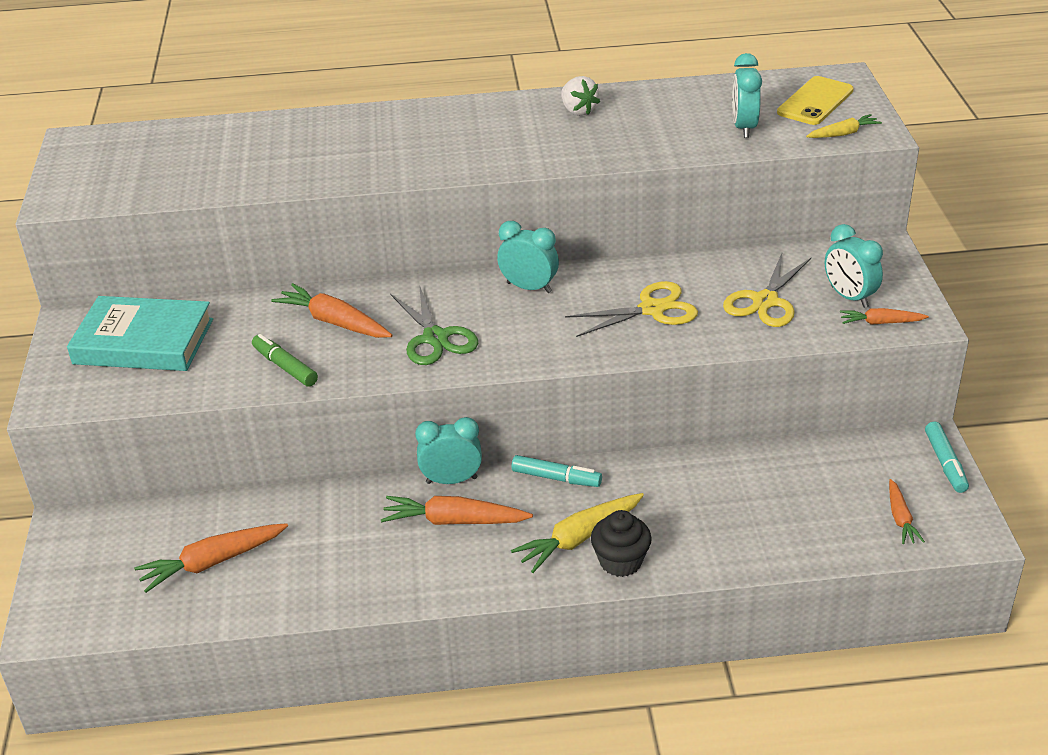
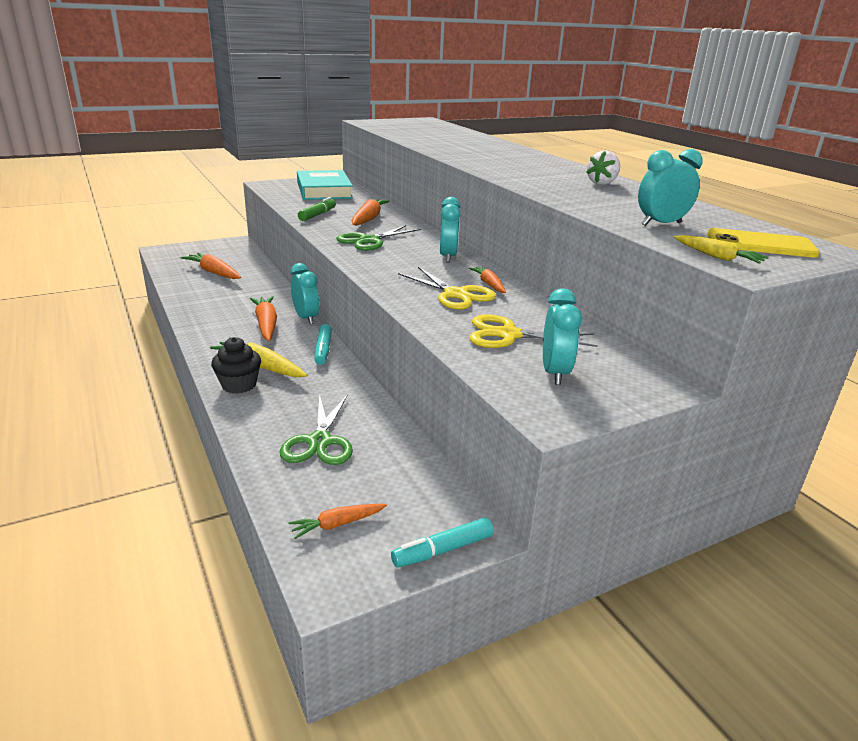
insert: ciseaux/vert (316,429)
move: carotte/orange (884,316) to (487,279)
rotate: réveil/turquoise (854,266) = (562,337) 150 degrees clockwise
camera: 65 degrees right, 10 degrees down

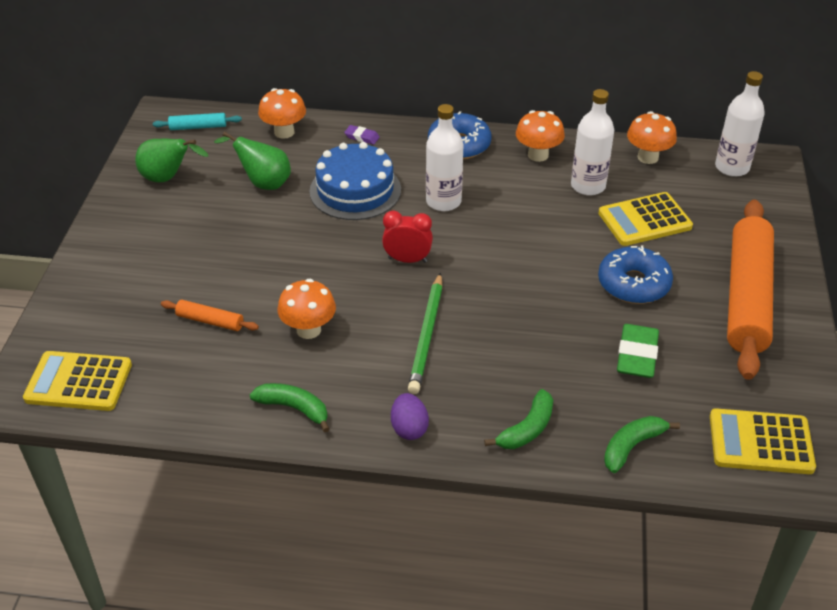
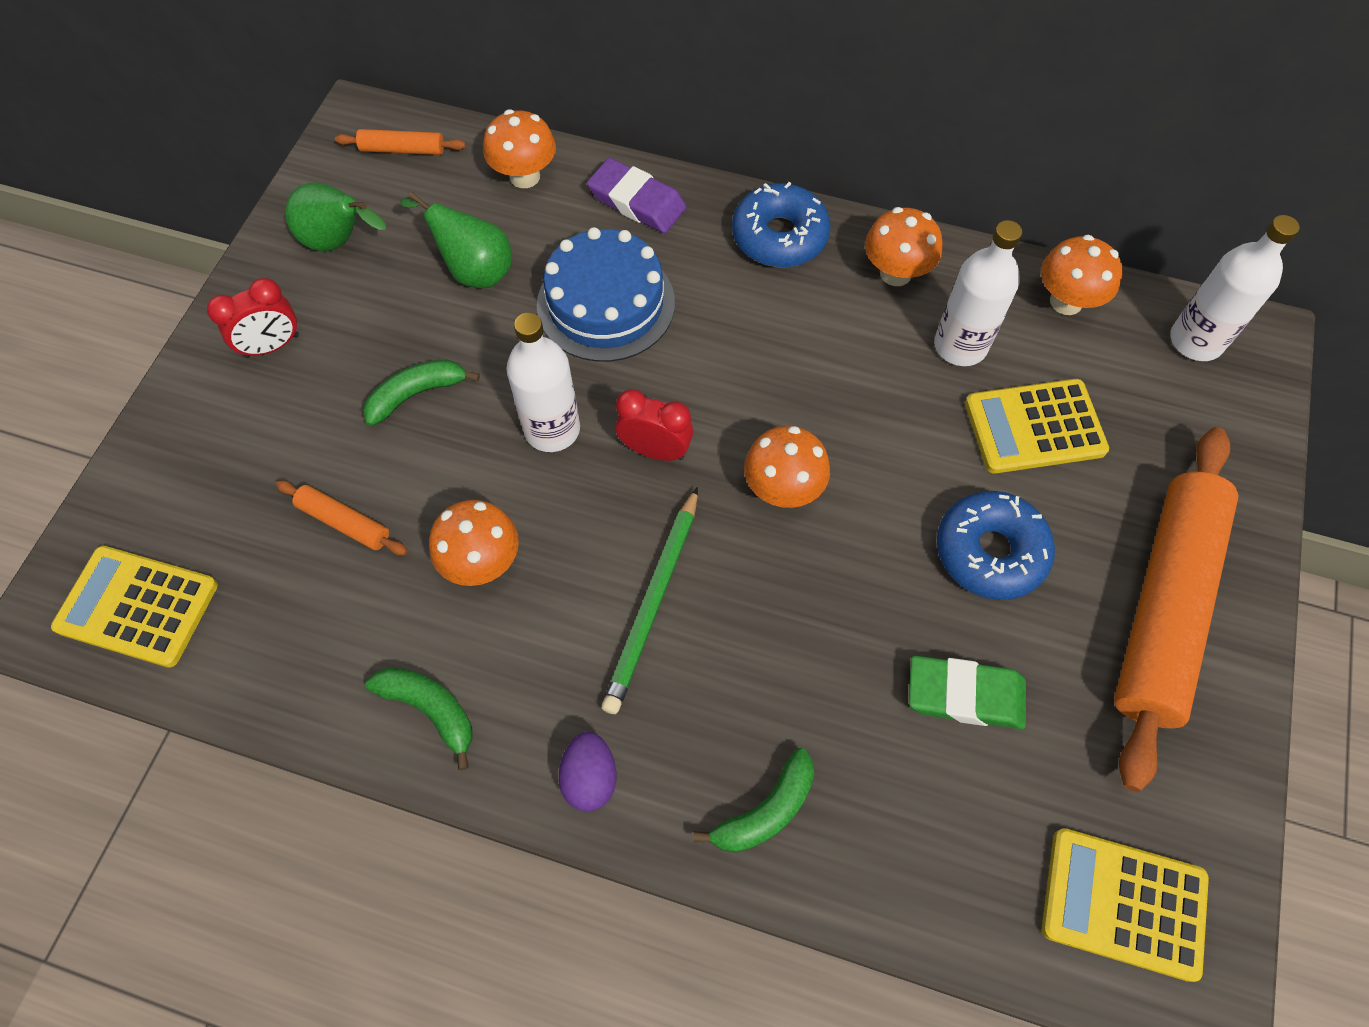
insert: réveil/rouge (253,318); champignon/orange (787,467)
move: bouteille/blanc (445,157) to (543,382); banane/vert (642,444) to (421,392)
recolor: rouleau à pâtisserie/turquoise (197,121) to rouleau à pâtisserie/orange (400,142)
rotate: gomme/vert (638,351) = (967,692) 75 degrees clockwise
resize: gomme/violet (362,135) = (637,195) x1.89
camera: 10 degrees right, 20 degrees up

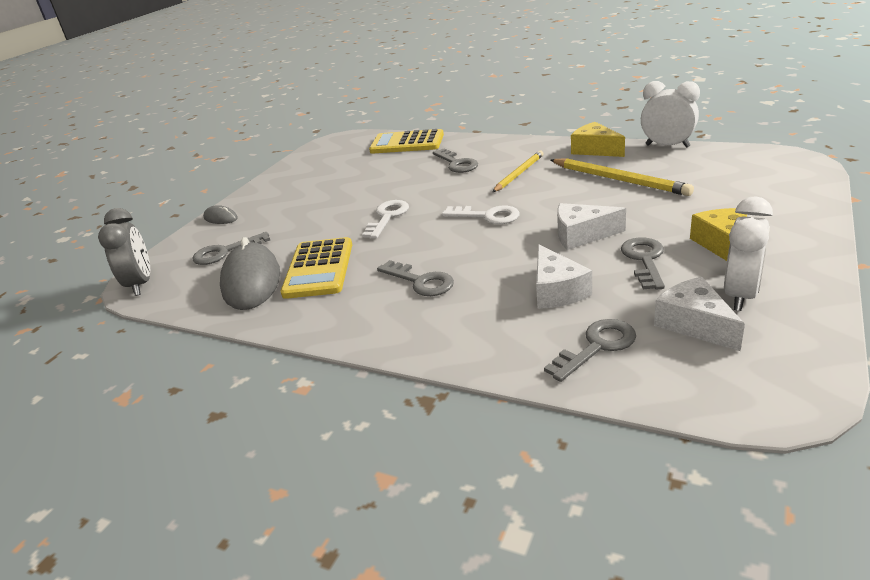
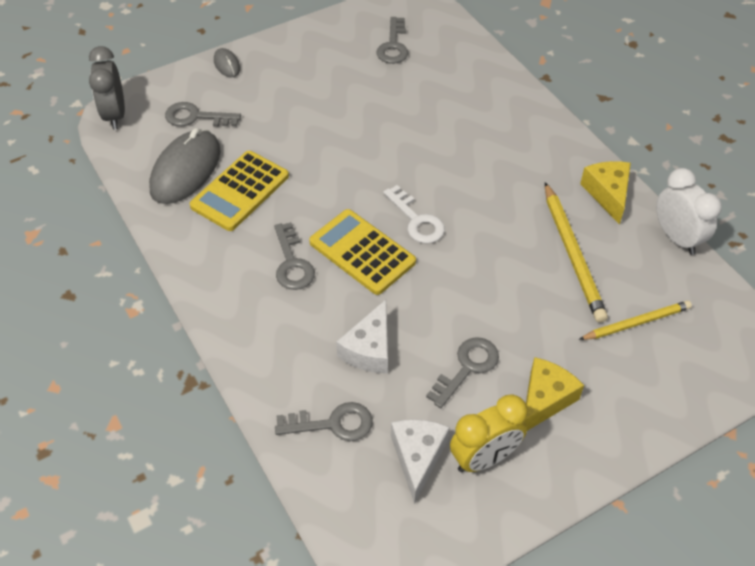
delete: clé/blanc (385,219); fromage/blanc (591,226)
move: calculatrice/jaune (406,141) to (362,252); clé/gris (455,160) to (392,40); crayon/jaune (518,171) to (635,320)
recolor: réveil/blanc (748,253) to réveil/jaune (489,433)
rotate: réveil/gris (124,252) = (107,88) 150 degrees clockwise
camera: 30 degrees right, 20 degrees up

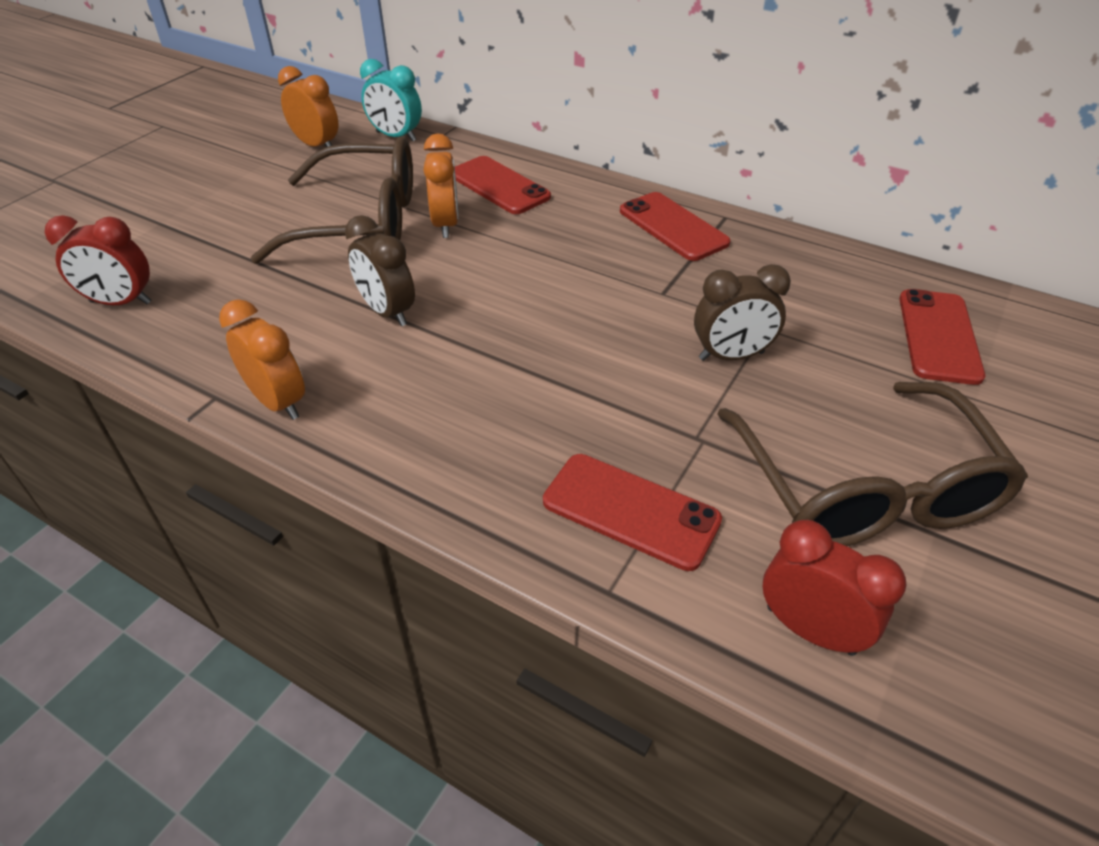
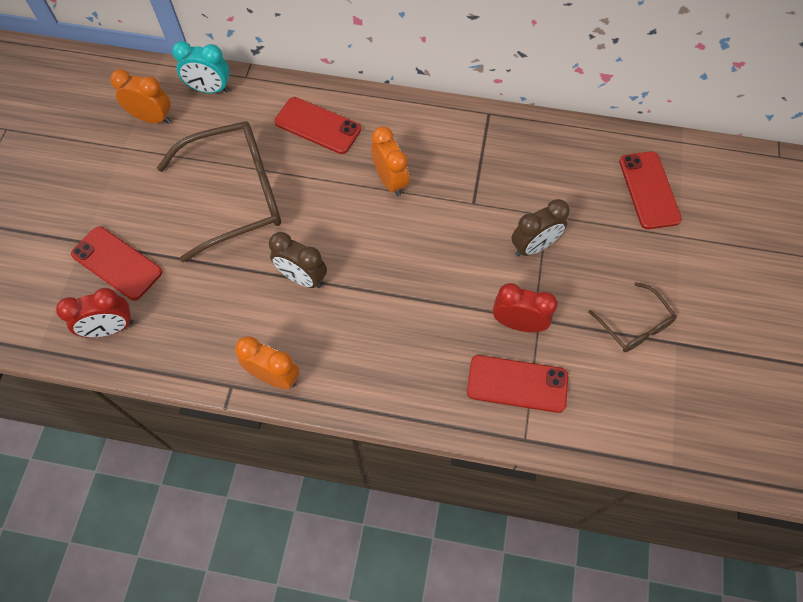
move: réveil/orange (440,185) to (390,161); téléphone/rouge (675,226) to (116,263); réveil/rouge (834,588) to (525,307)
resize: lunettes/marron (872,464) = (632,317) x0.50
camera: 20 degrees left, 20 degrees up

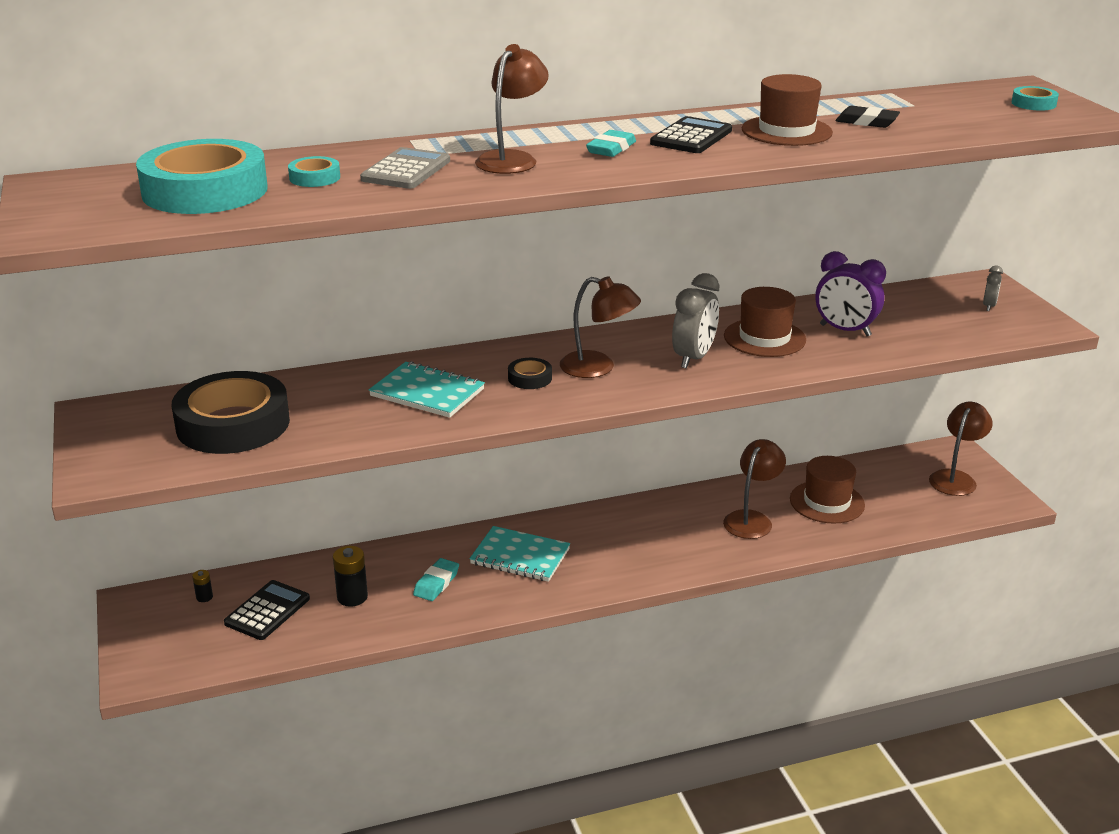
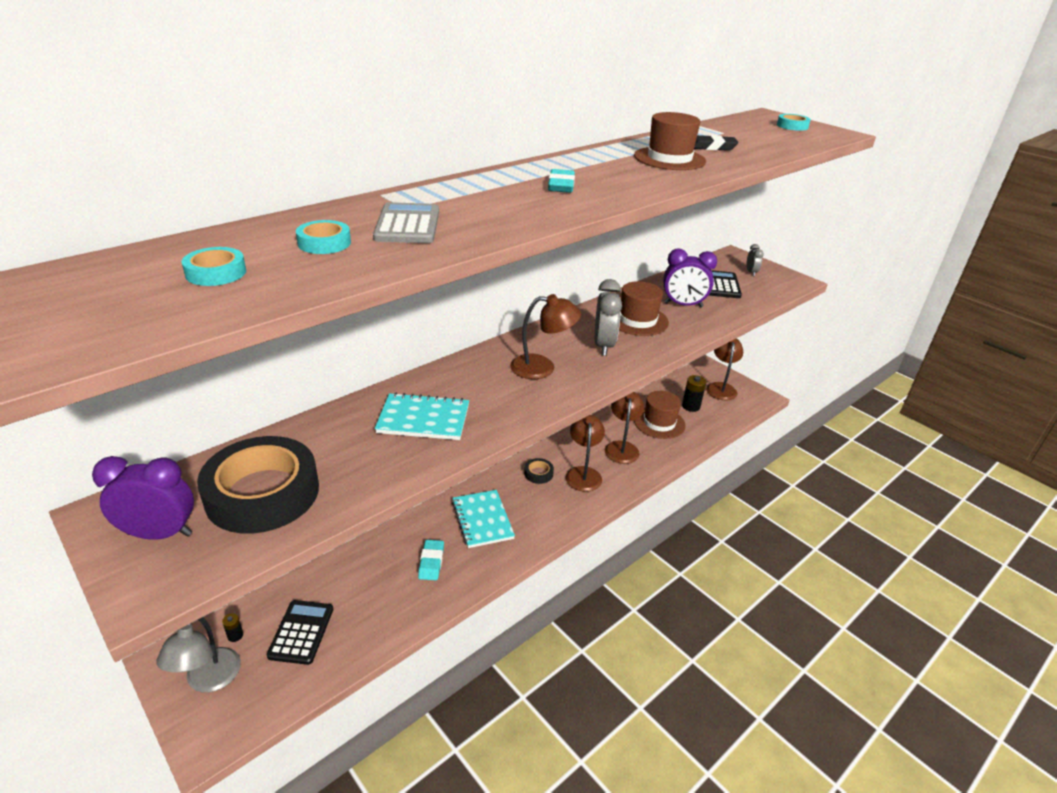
insert: réveil/violet (143,498); lampe/gris (198,654)
move: pile/noir (350,576) to (694,393); lampe/marron (512,109) to (585,453); ruban adhésif/noir (530,373) to (539,471); calculatrice/noir (691,134) to (725,284)
rotate: carnet/turquoise (519,554) = (483,519) 75 degrees clockwise
resize: ruban adhésif/turquoise (202,176) = (214,266) x0.42
camera: 25 degrees left, 5 degrees up

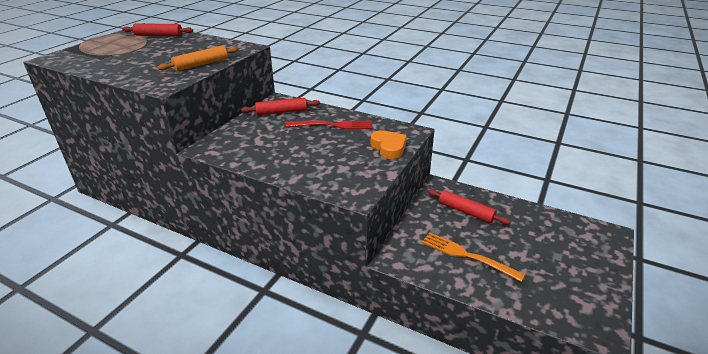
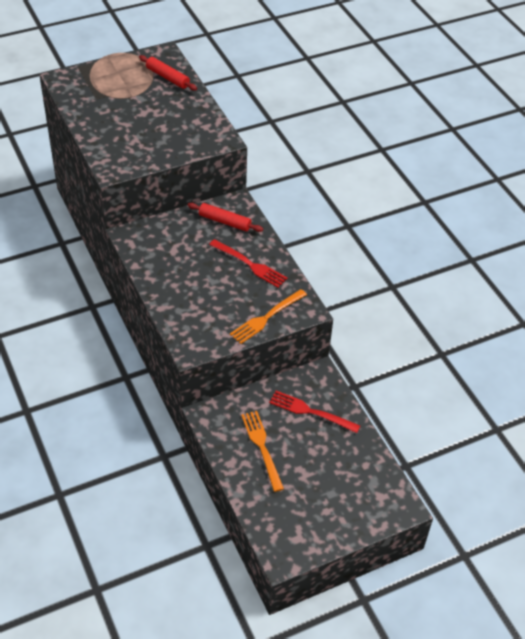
delete: rouleau à pâtisserie/orange (198,58)
replace: cœur/orange (389,144) to fourchette/orange (268,316); rouleau à pâtisserie/rouge (469,207) to fourchette/rouge (314,412)
camera: 35 degrees right, 15 degrees up

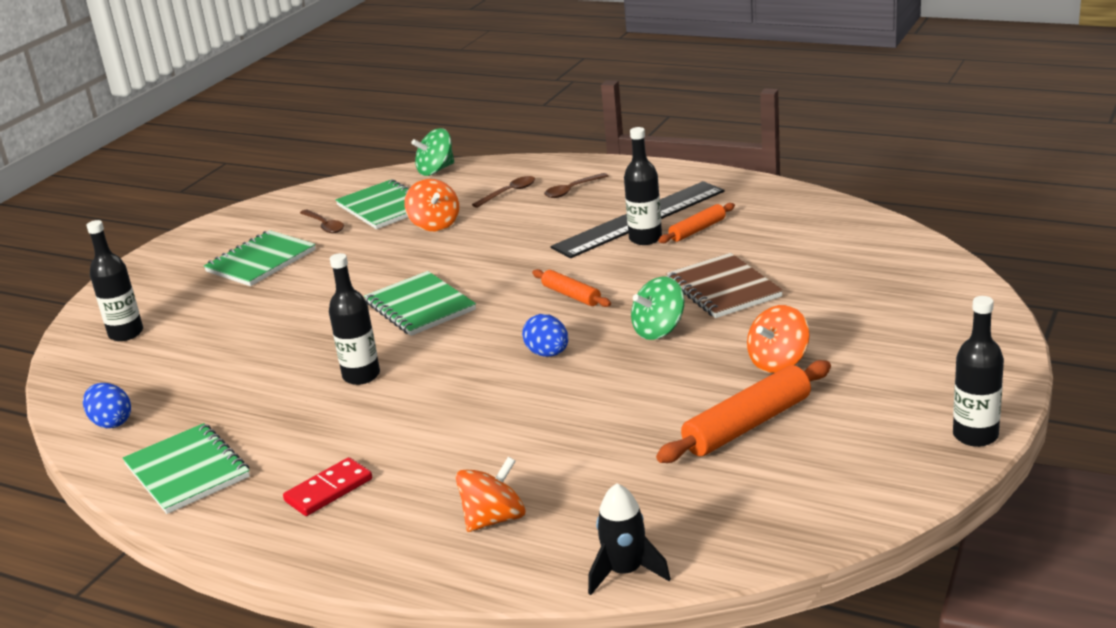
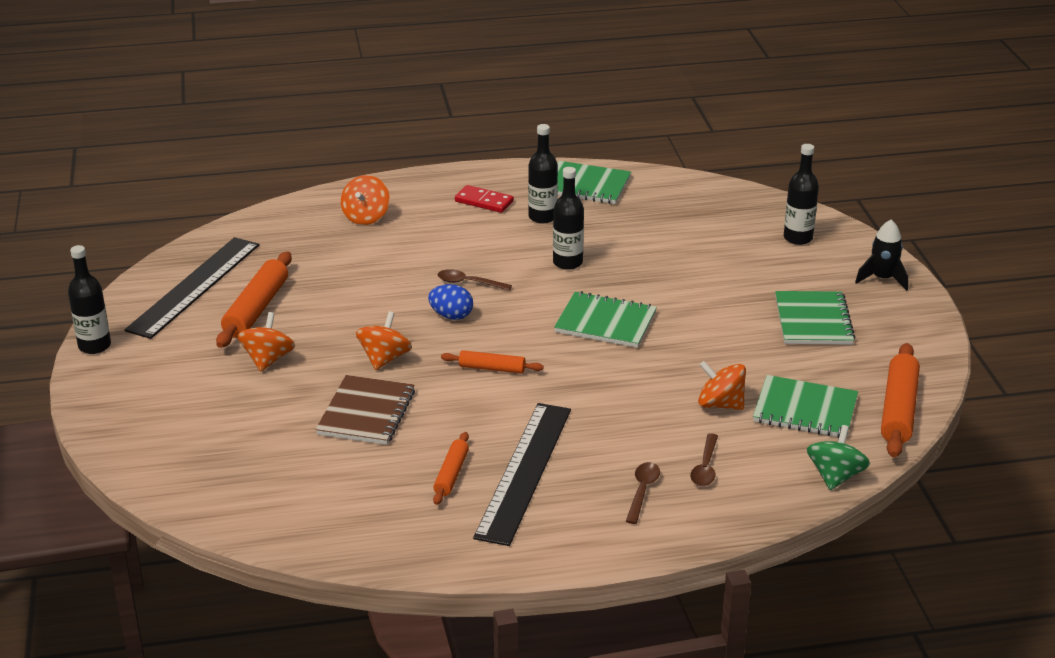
delete: œuf/bleu (107,405)
insert: règle/noir (191,288); rouleau à pâtisserie/orange (900,400)
move: cuillère/marron (322,221) to (475,280); fusée/noir (629,539) to (881,255); bouteille/noir (643,186) to (543,173)
recolor: toupie/vert (658,308) to toupie/orange (384,340)
rotate: domino/rouge (327,486) = (484,199) 75 degrees counterclockwise; carnet/marron (724,285) = (365,410) 75 degrees clockwise
camera: 140 degrees right, 5 degrees up

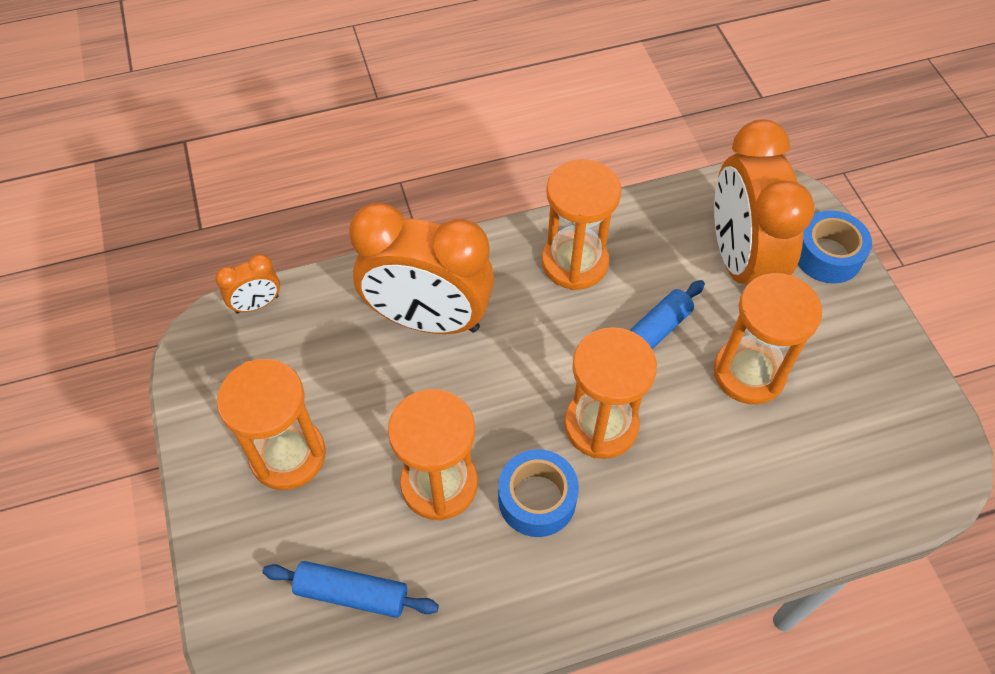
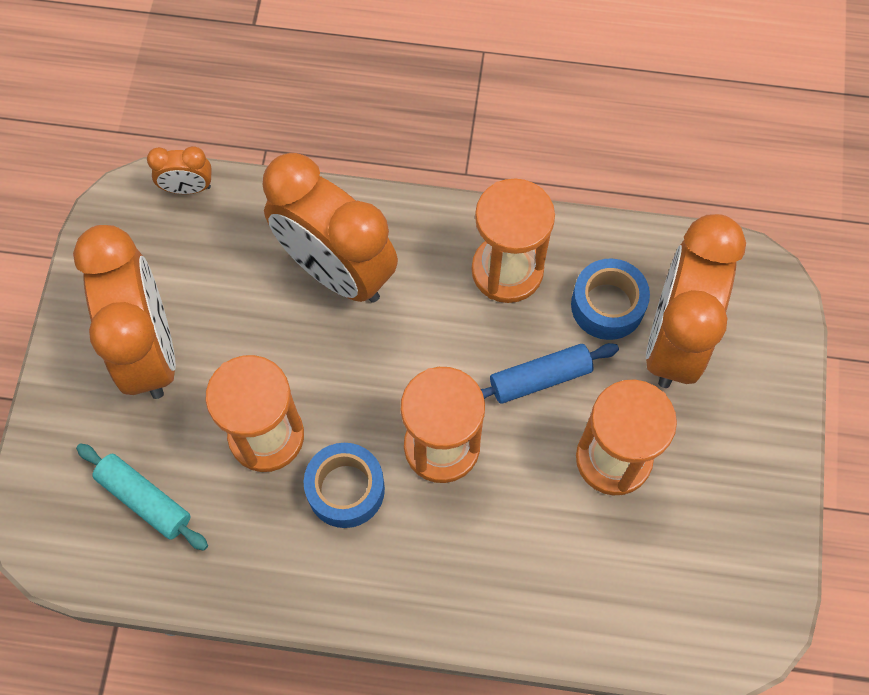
move: ruban adhésif/bleu (835,247) to (610,299)
replace: sablier/orange (271,424) to réveil/orange (124,312)
recolor: rouleau à pâtisserie/bleu (351,589) to rouleau à pâtisserie/turquoise (142,497)
camera: 25 degrees right, 10 degrees up

